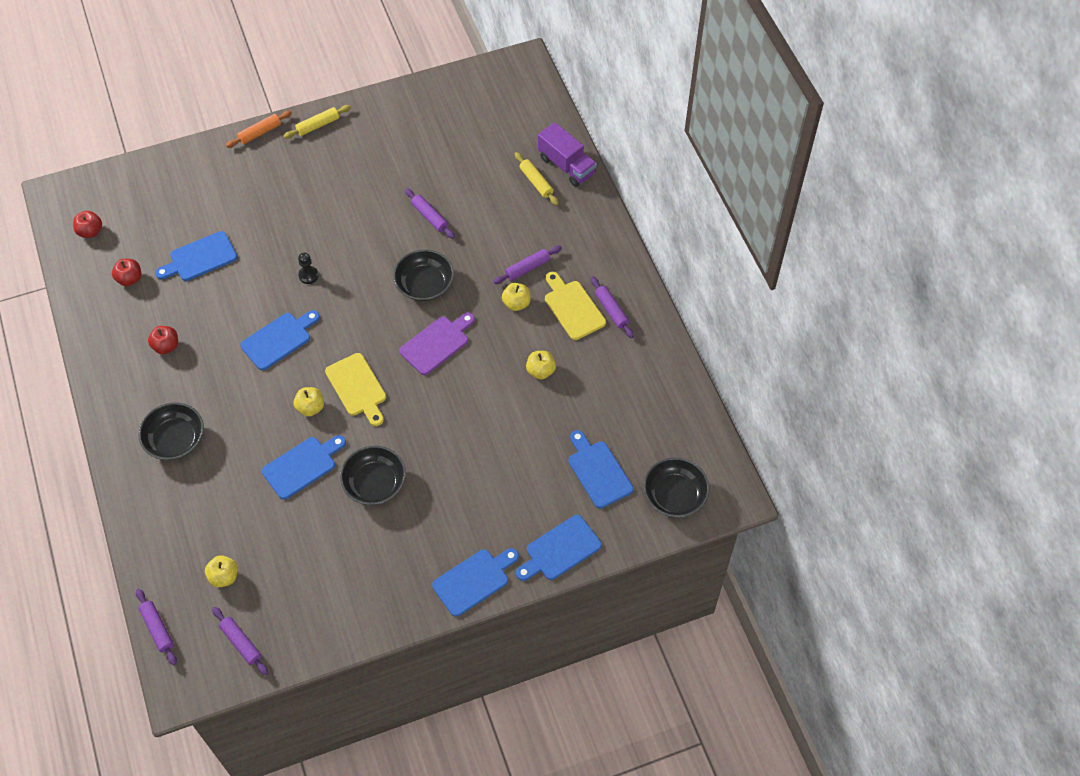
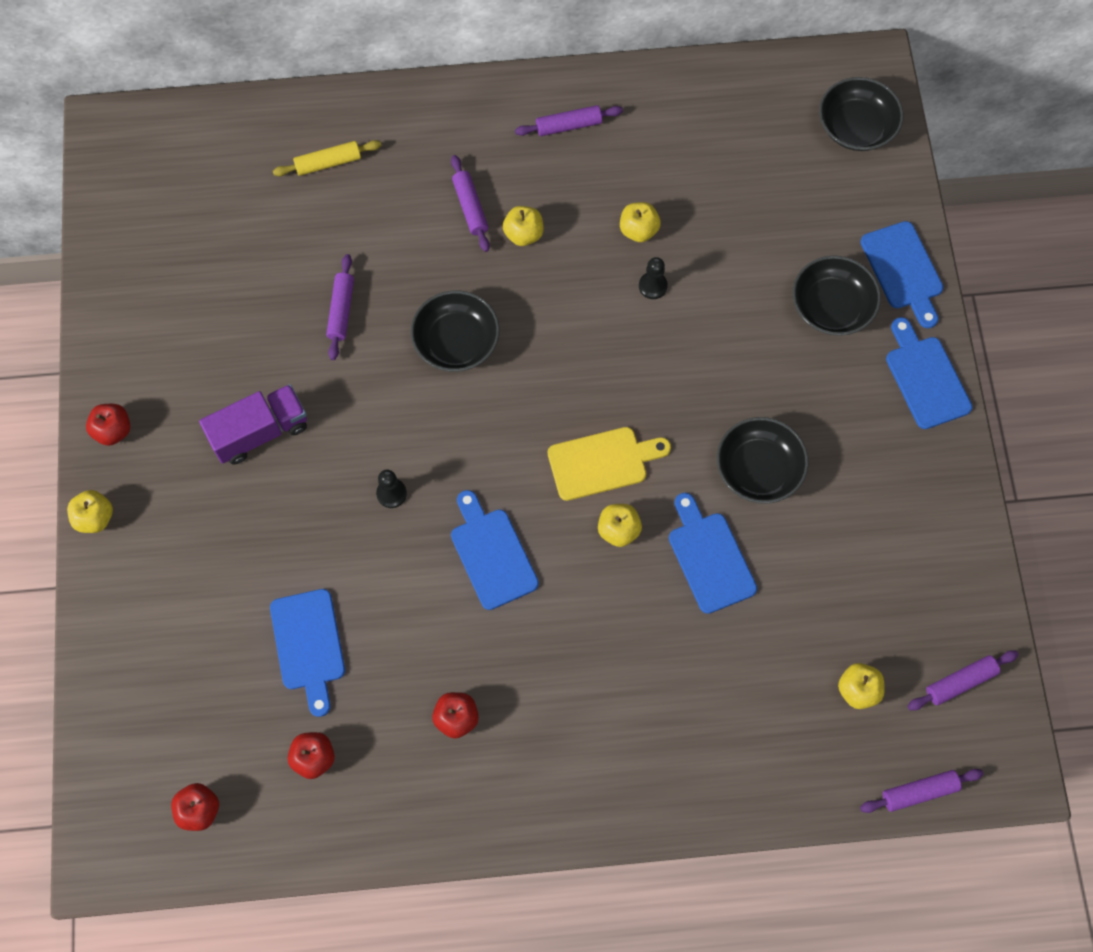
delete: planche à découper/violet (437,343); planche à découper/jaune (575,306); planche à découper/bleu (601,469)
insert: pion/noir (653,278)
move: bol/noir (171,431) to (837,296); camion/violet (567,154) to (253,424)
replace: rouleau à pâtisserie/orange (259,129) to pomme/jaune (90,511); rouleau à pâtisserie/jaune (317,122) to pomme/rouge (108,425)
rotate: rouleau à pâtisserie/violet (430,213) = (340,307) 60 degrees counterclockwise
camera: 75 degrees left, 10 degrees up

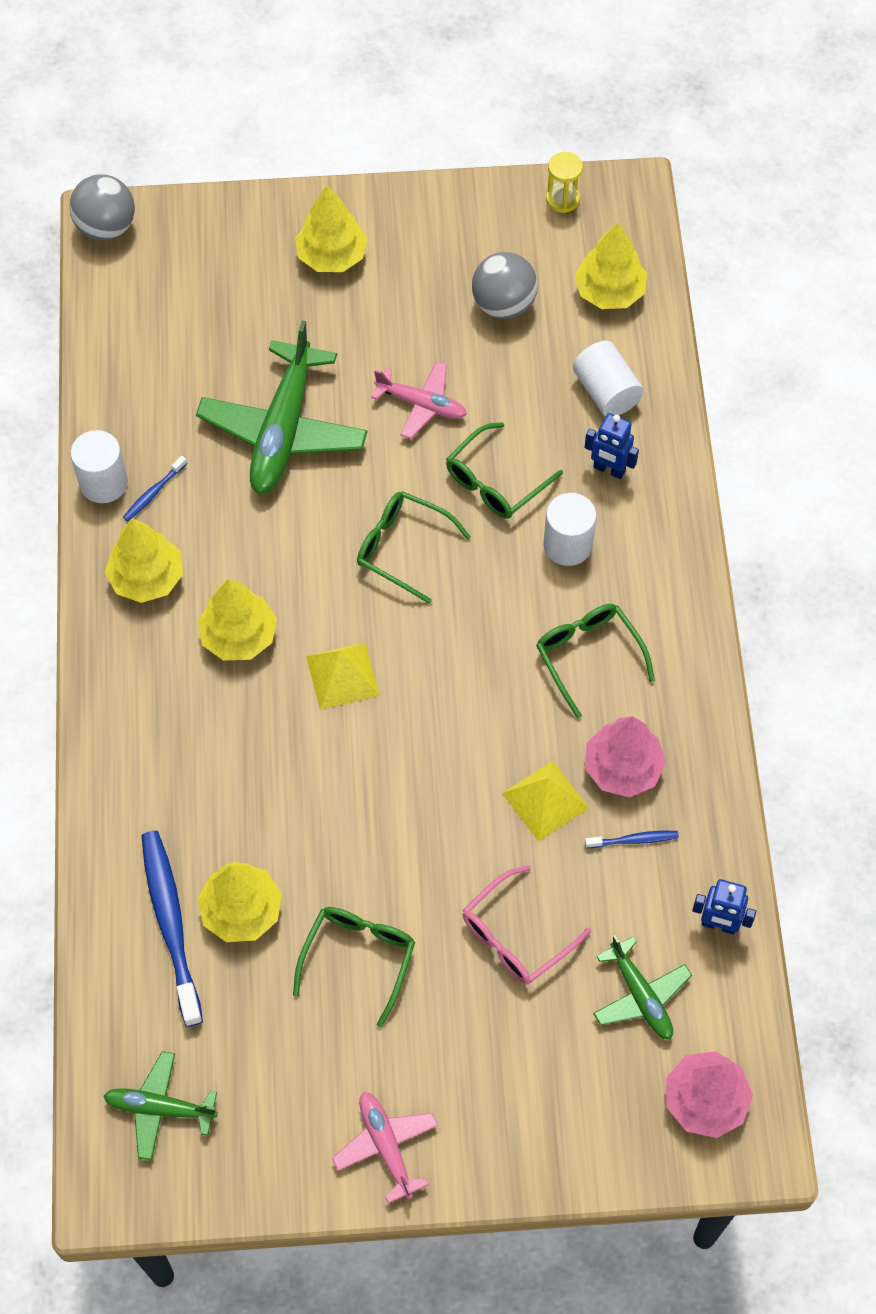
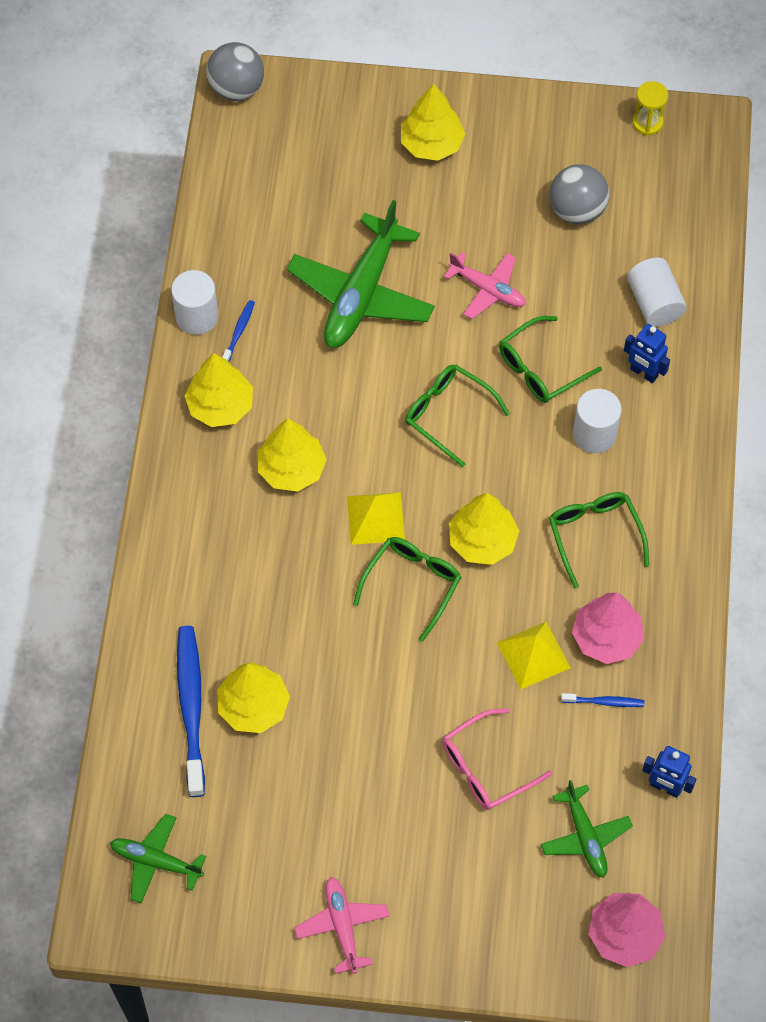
move: lunettes/vert (354,967) to (407,589); arbre/jaune (610,265) to (484,529)
rotate: brosse à dents/bleu (155,488) = (239,331) 150 degrees clockwise
camera: 10 degrees right, 0 degrees up

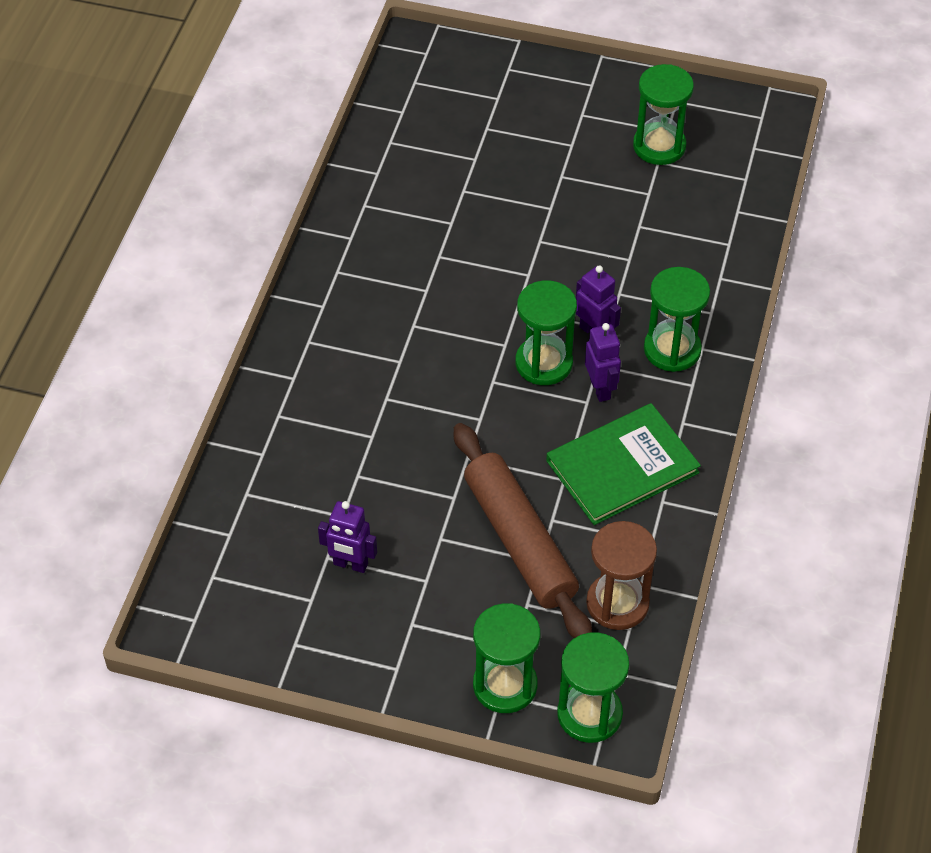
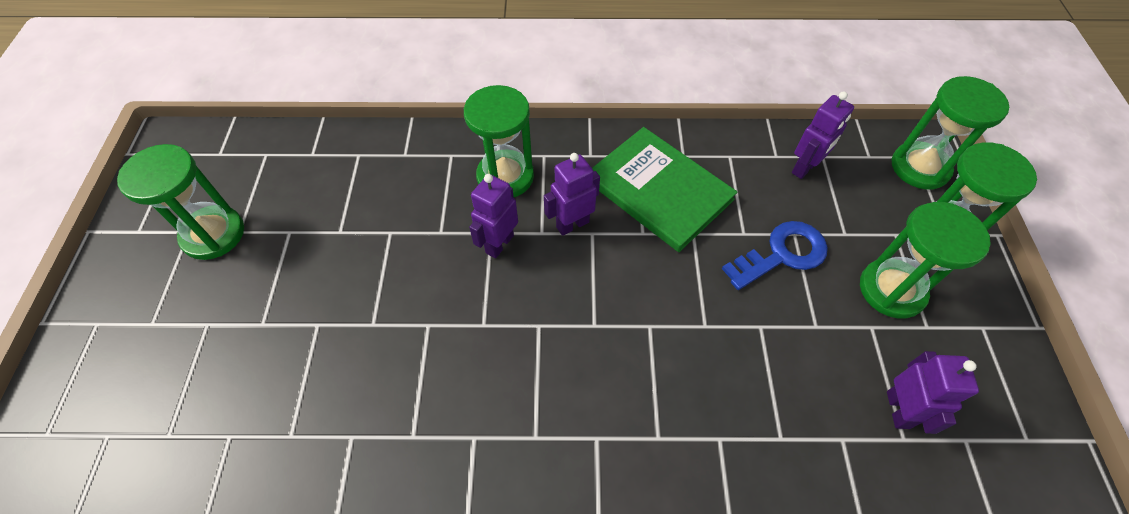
move: sablier/vert (546,332) to (925,260)
replace: rouleau à pâtisserie/marron (523,530) to clé/bleu (775,255); sablier/marron (621,575) to robot/violet (823,135)
camera: 105 degrees left, 5 degrees up

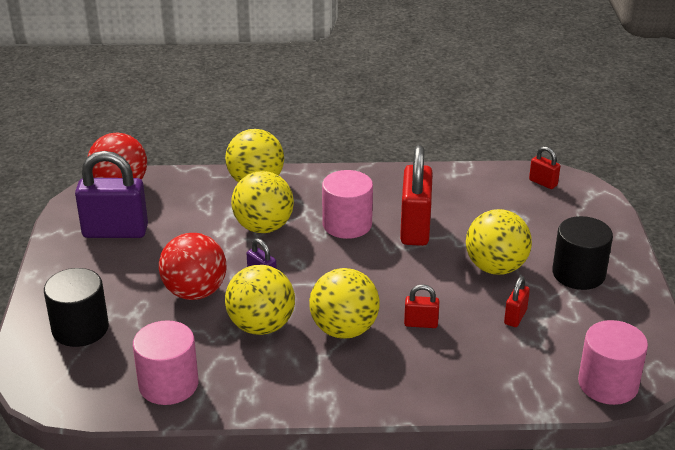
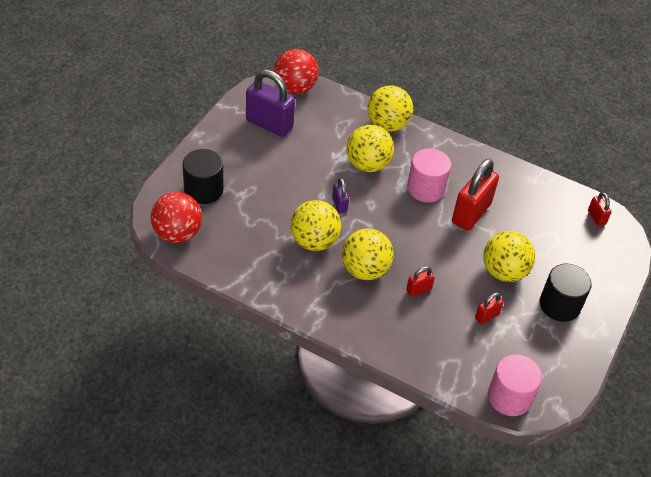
delete: cylindre/rose (165,362)
move: balle/rouge (192,266) to (176,217)
rotate: cadenas/rouge (421,306) = (420,281) 60 degrees counterclockwise
camera: 25 degrees right, 15 degrees up

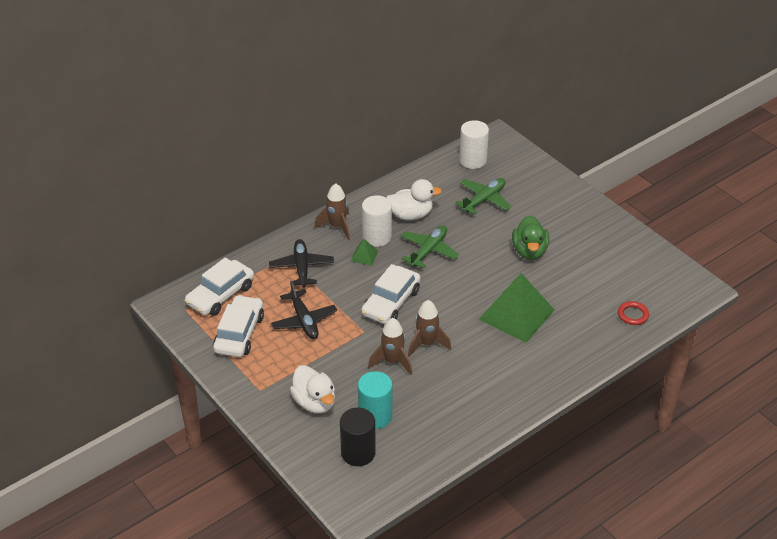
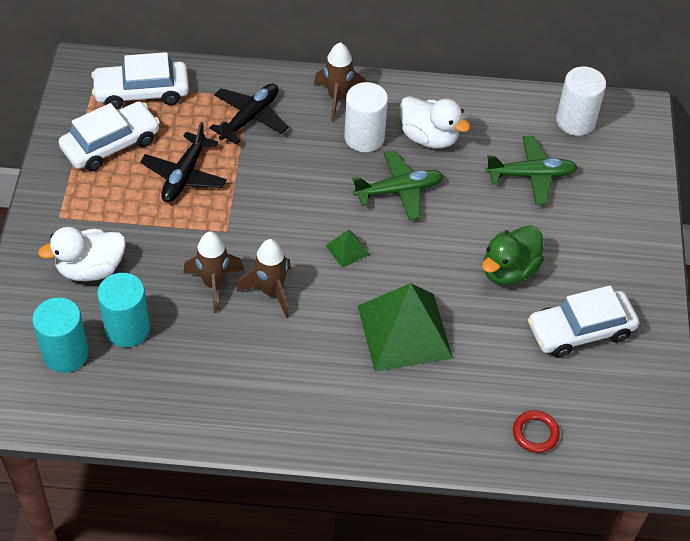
move: pyramide/vert (364,252) to (347,248); voiture/blanc (390,294) to (583,322)
recolor: cylindre/noir (358,437) to cylindre/turquoise (60,335)
rotate: canard/blanc (312,389) = (82,254) 60 degrees clockwise
camera: 40 degrees right, 10 degrees up

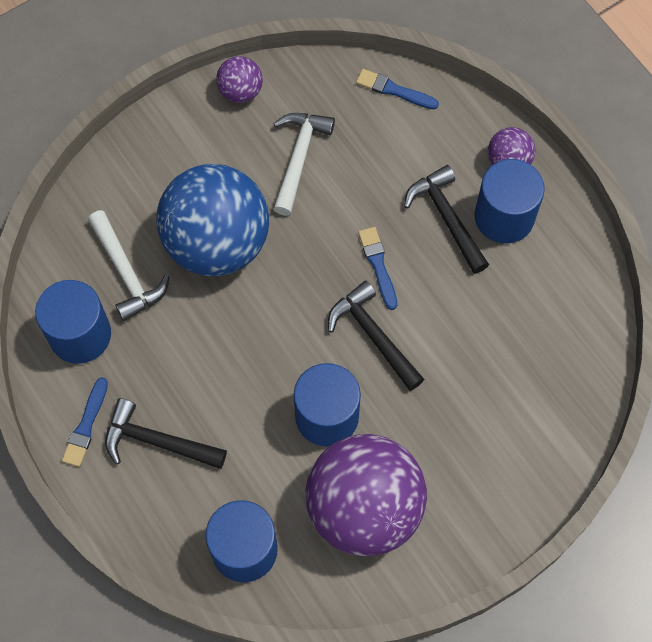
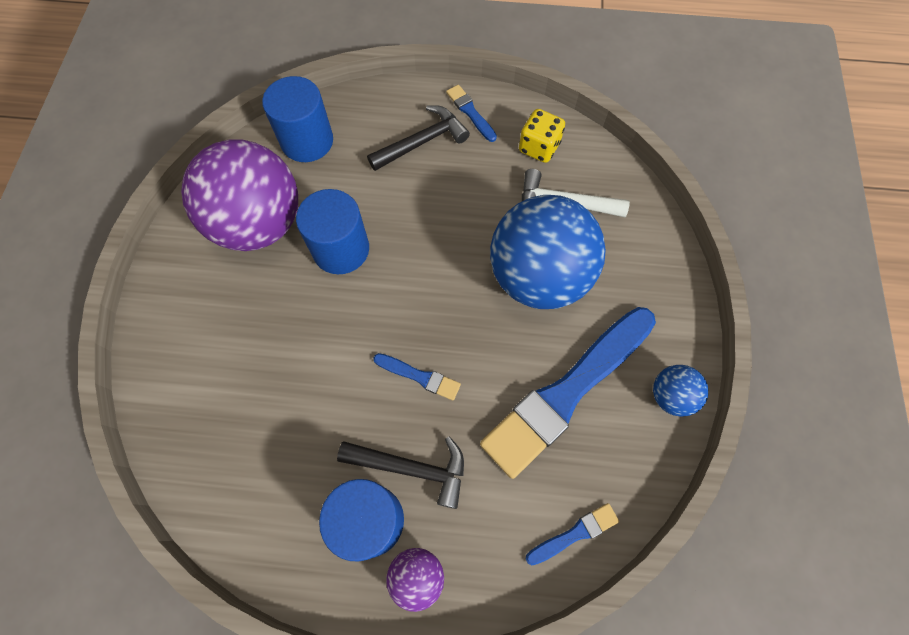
delete: marteau/noir (376,336)
replace: cylindre/bleu (73,322) to dé/jaune (542,136); marteau/blanc (304,164) to pinceau/bleu (568,393)
recolor: balle/violet (239,79) to balle/bleu (681,391)
camera: 130 degrees right, 0 degrees up

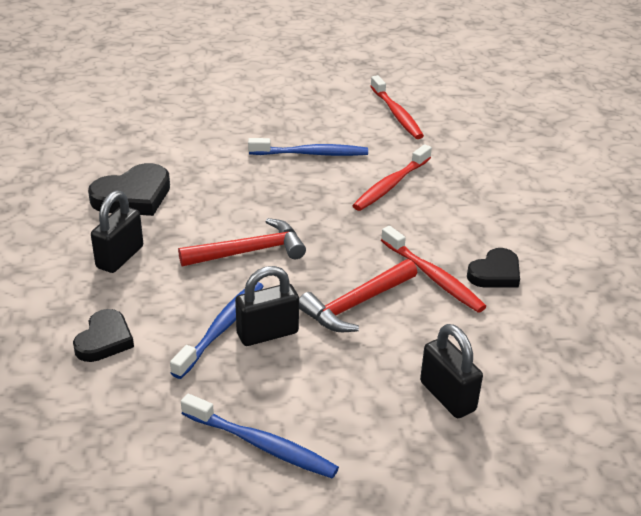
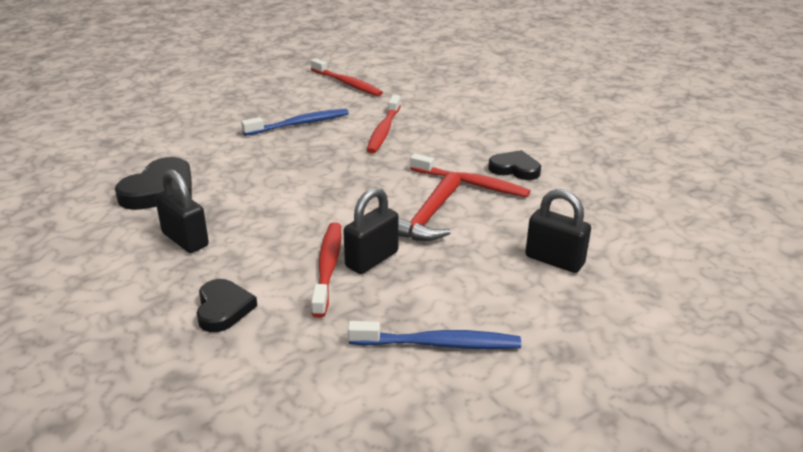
delete: marteau/rouge (242,242)
recolor: brosse à dents/bleu (217,330) to brosse à dents/rouge (326,270)
rotate: cadenas/noir (117,232) = (182,211) 45 degrees counterclockwise; cœur/noir (493,268) = (514,165) 90 degrees counterclockwise
camera: 25 degrees left, 5 degrees down

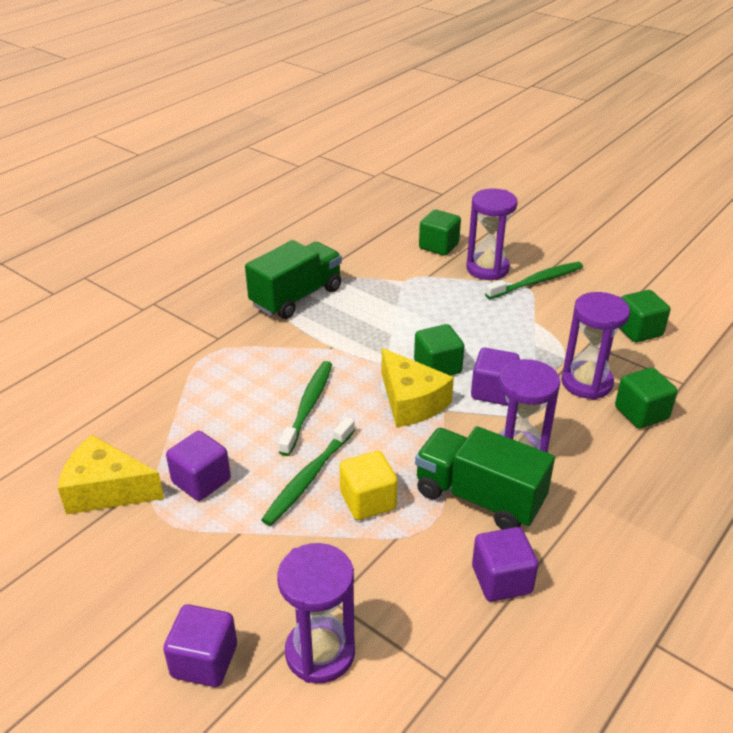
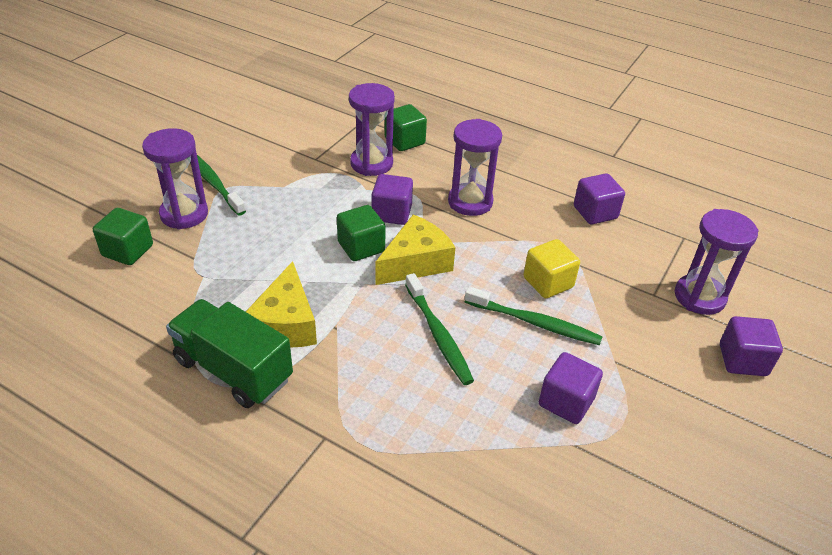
delete: camion/vert (485,478); cube/vert (645,316)
move: fromage/jaune (111,475) to (281,304)
rotate: brosse à dents/vert (305,408) = (439,329) 120 degrees counterclockwise
camera: 100 degrees left, 5 degrees up

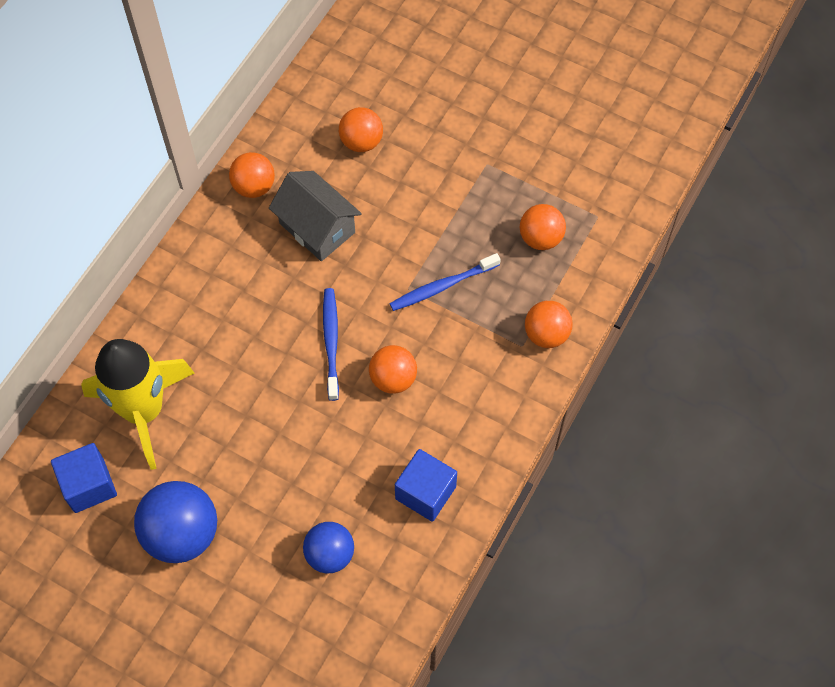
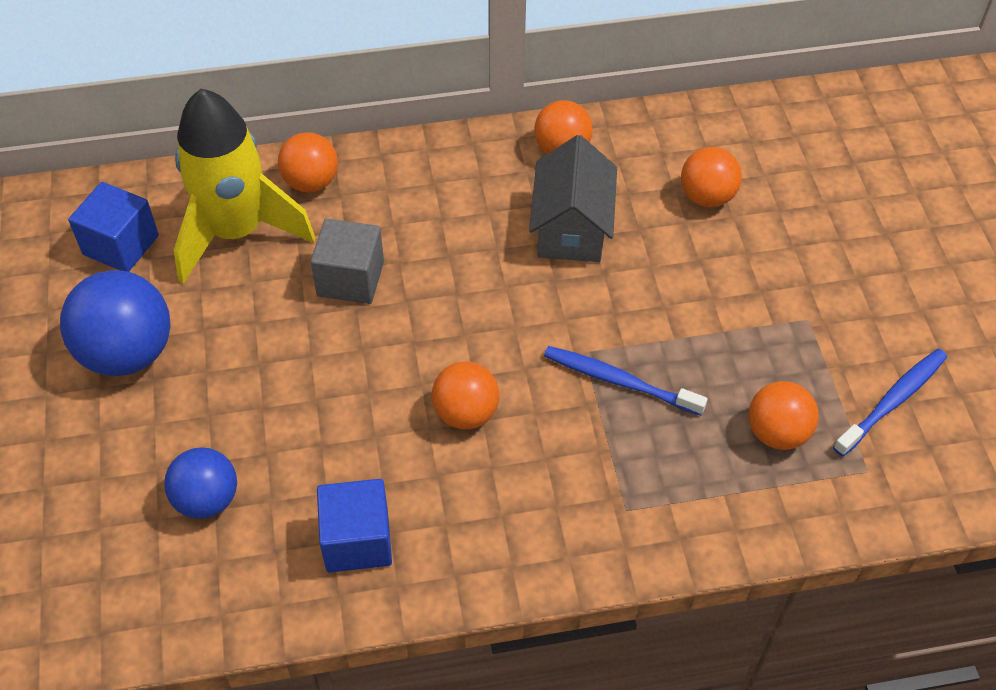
insert: cube/gris (347,261)
move: brosse à dents/bleu (331,344) to (890,403); balle/orange (549,324) to (308,162)
camera: 50 degrees right, 10 degrees down

